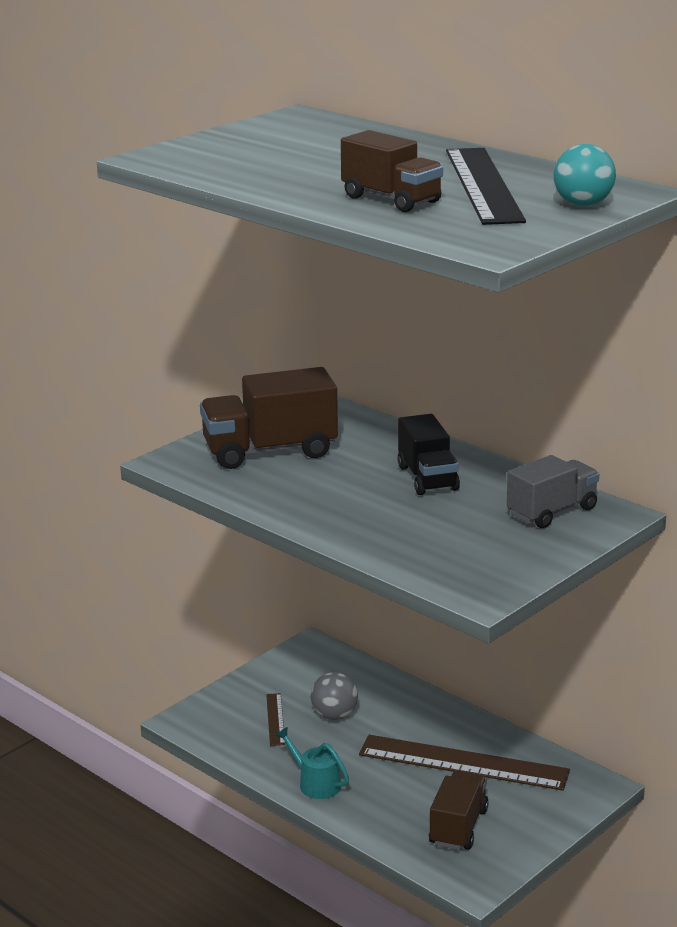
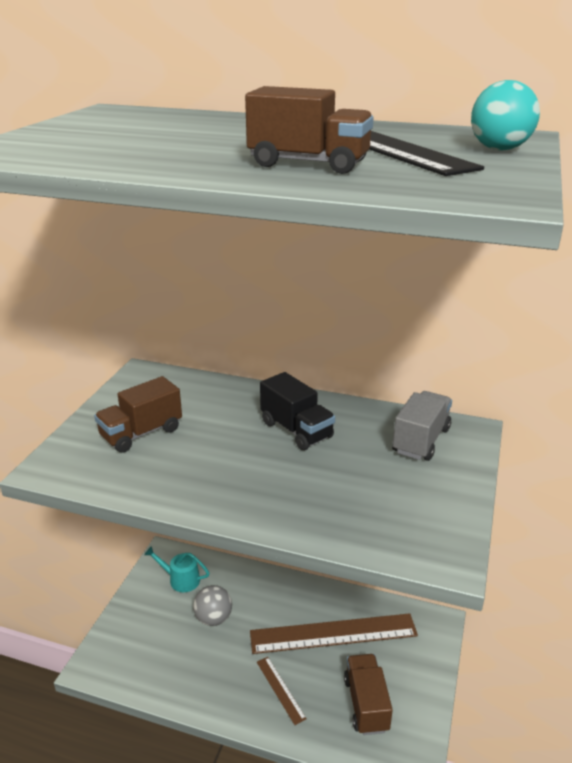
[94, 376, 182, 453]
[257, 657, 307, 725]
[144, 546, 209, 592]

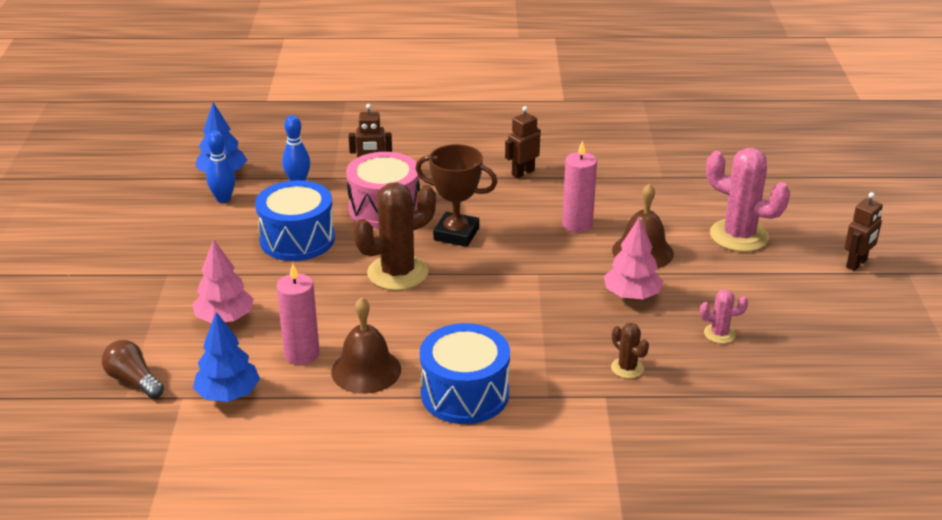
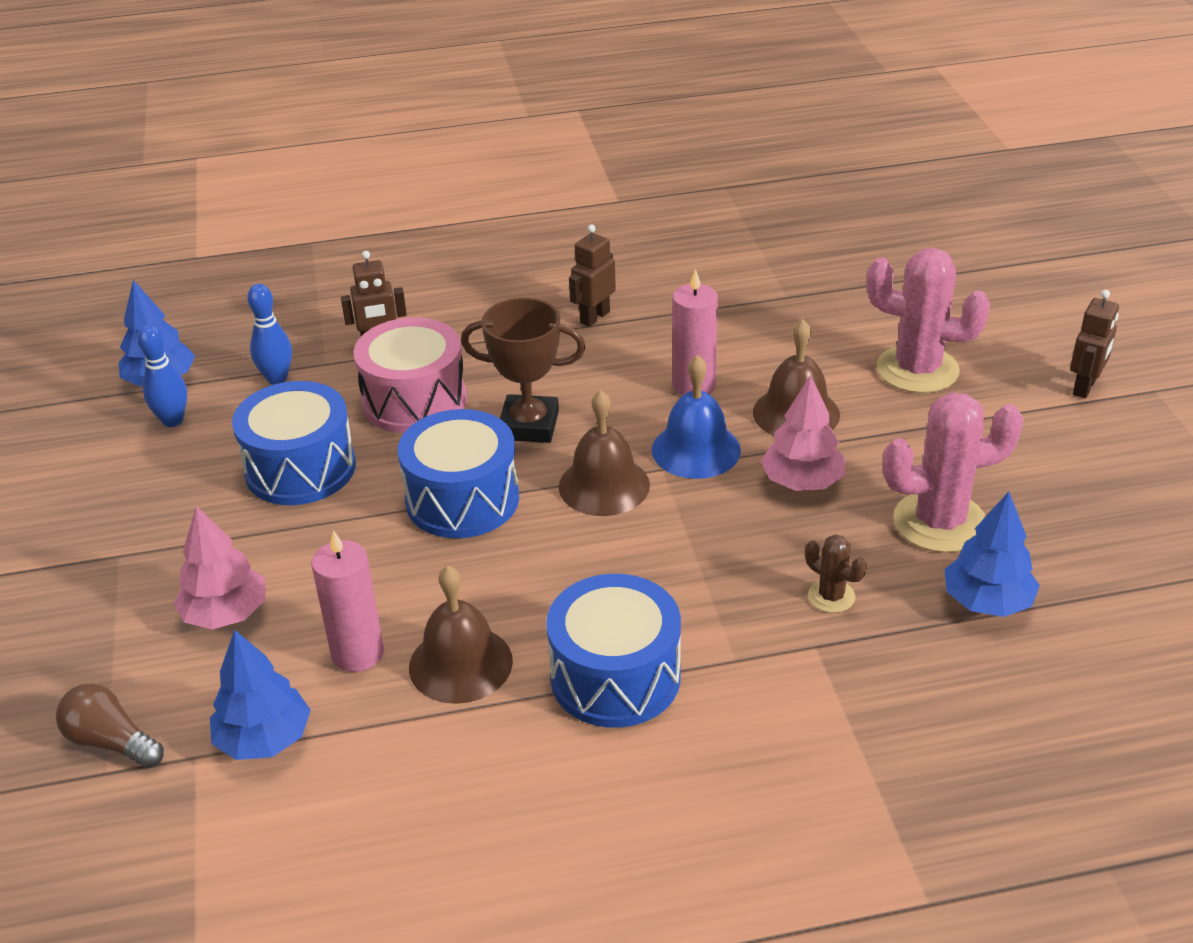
[398, 409, 519, 538]
[883, 392, 1024, 553]
[652, 355, 741, 479]
[559, 390, 650, 516]
[944, 492, 1040, 617]

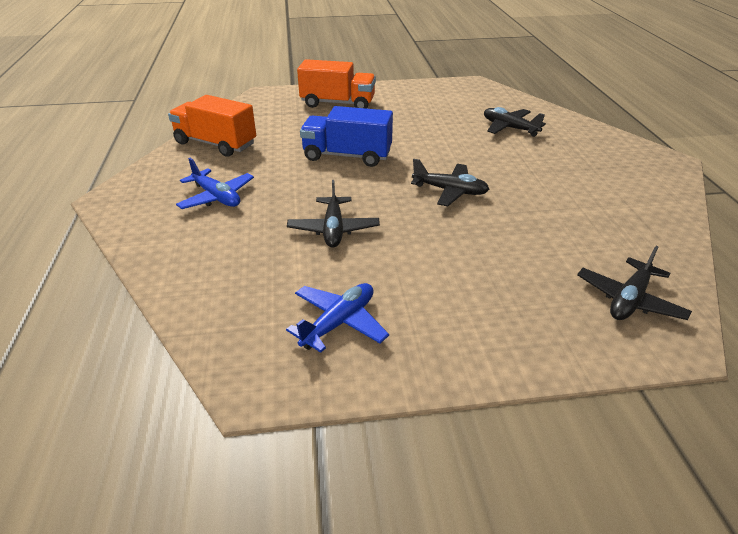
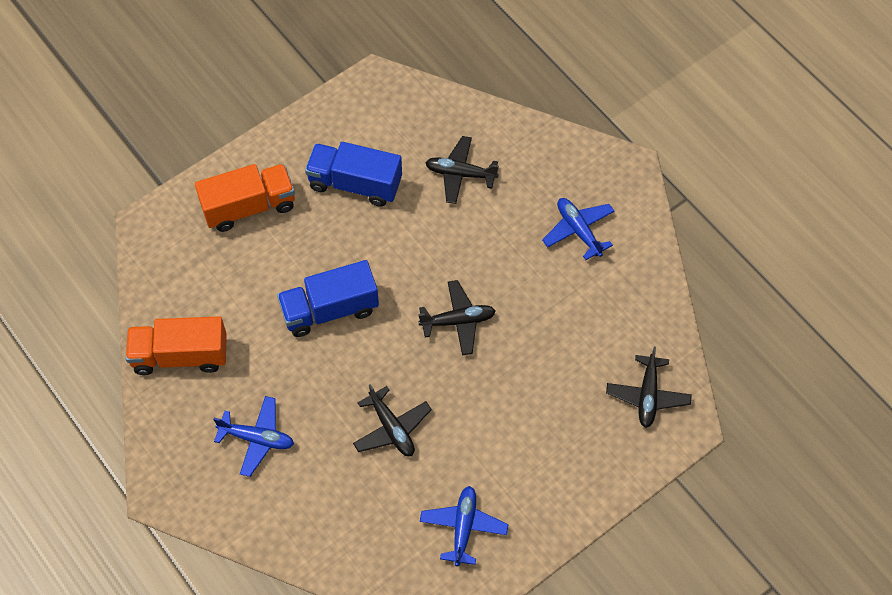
[305, 142, 402, 207]
[542, 198, 615, 260]

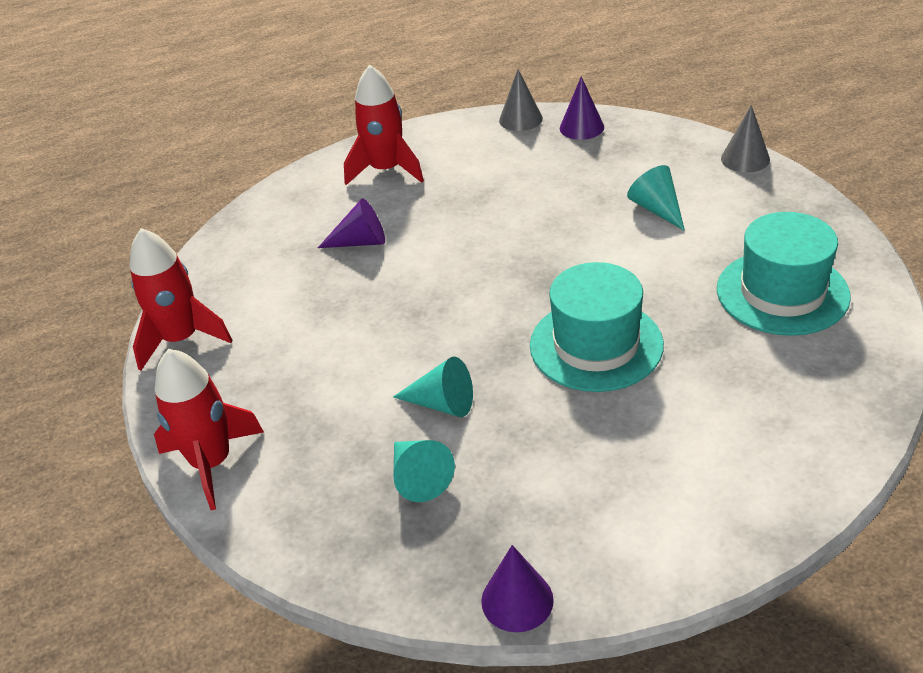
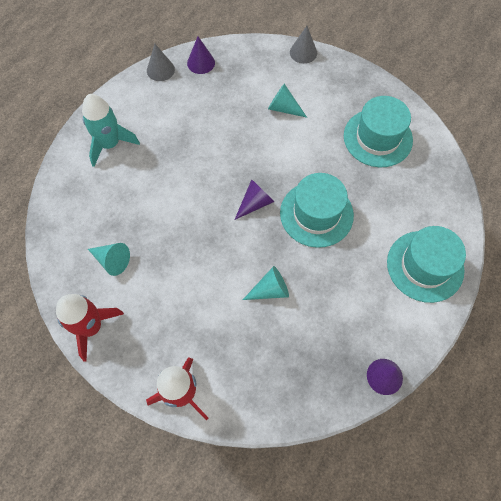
[82, 94, 140, 167]
[235, 179, 274, 220]
[88, 243, 130, 276]
[387, 226, 466, 303]

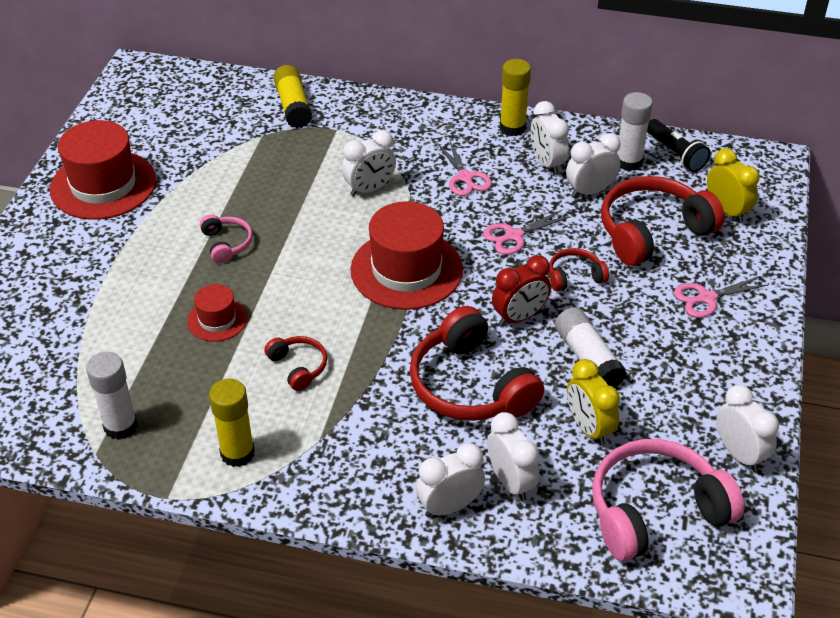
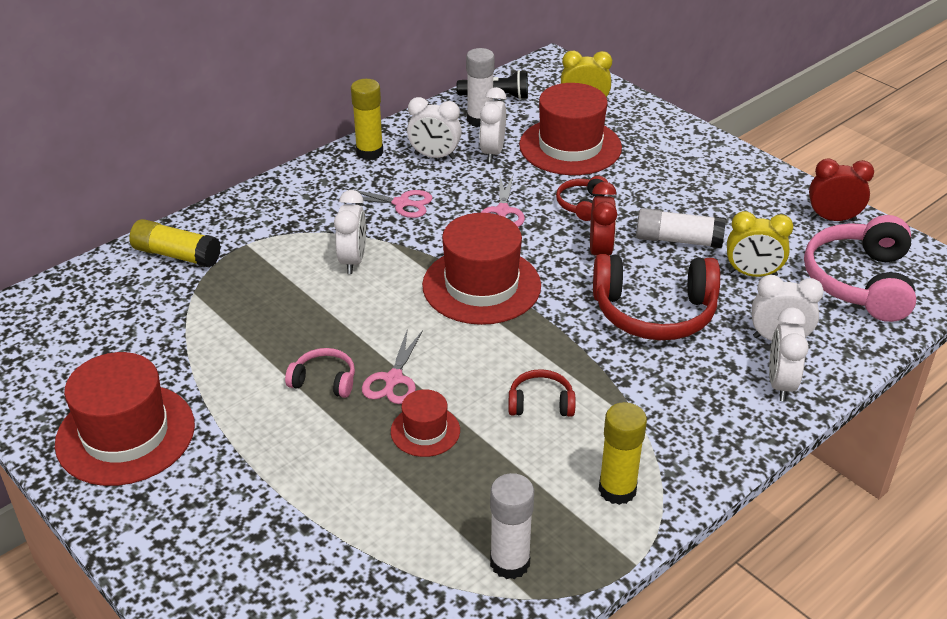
[519, 83, 622, 175]
[362, 330, 423, 404]
[809, 158, 874, 221]

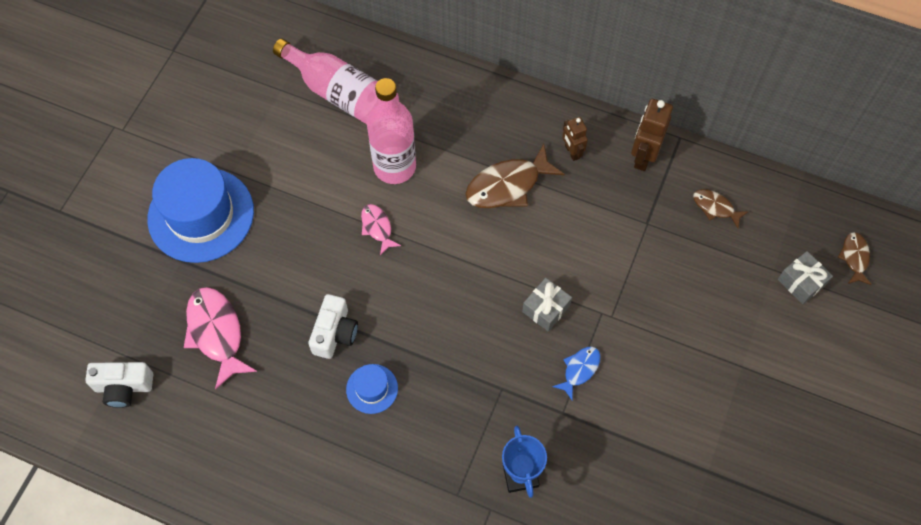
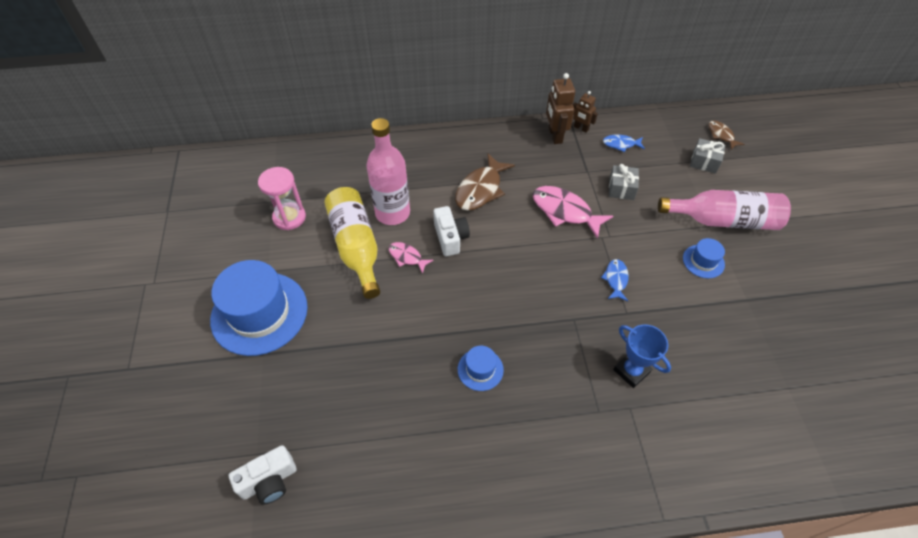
[658, 190, 791, 230]
[573, 91, 598, 133]
[603, 134, 645, 152]
[609, 164, 639, 200]
[532, 186, 613, 239]
[433, 206, 470, 256]
[258, 167, 306, 230]
[324, 187, 380, 299]
[683, 238, 725, 278]

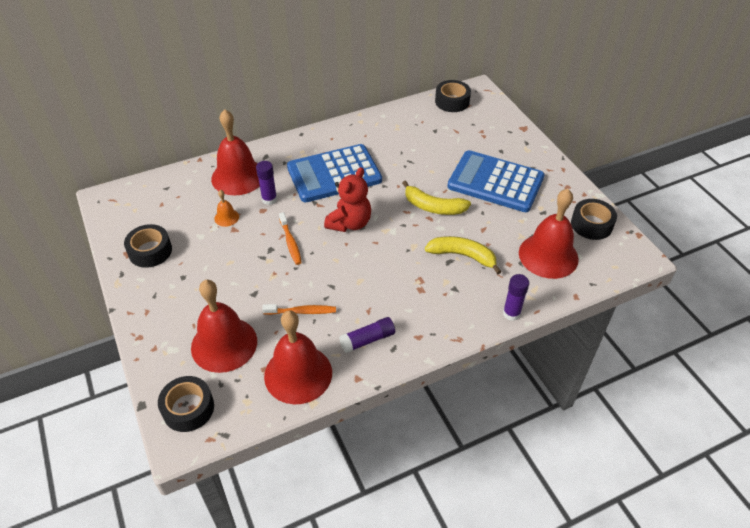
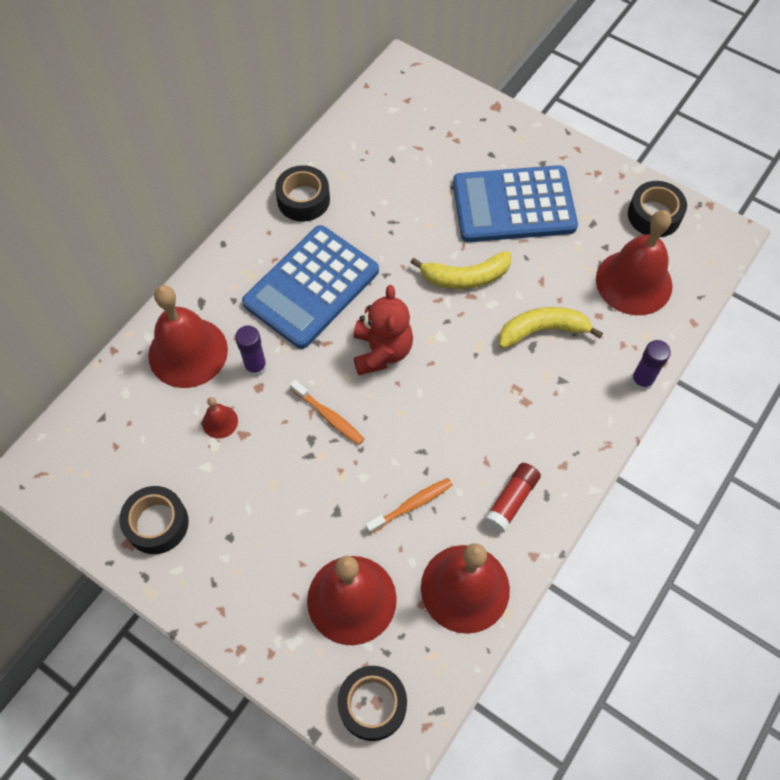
[275, 165, 330, 222]
[202, 397, 238, 439]
[484, 463, 541, 532]

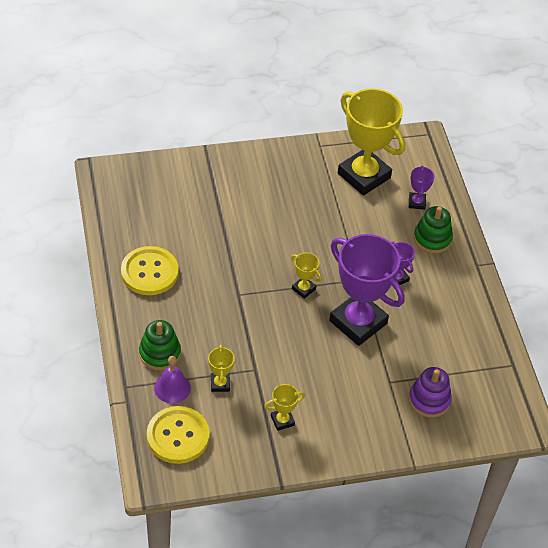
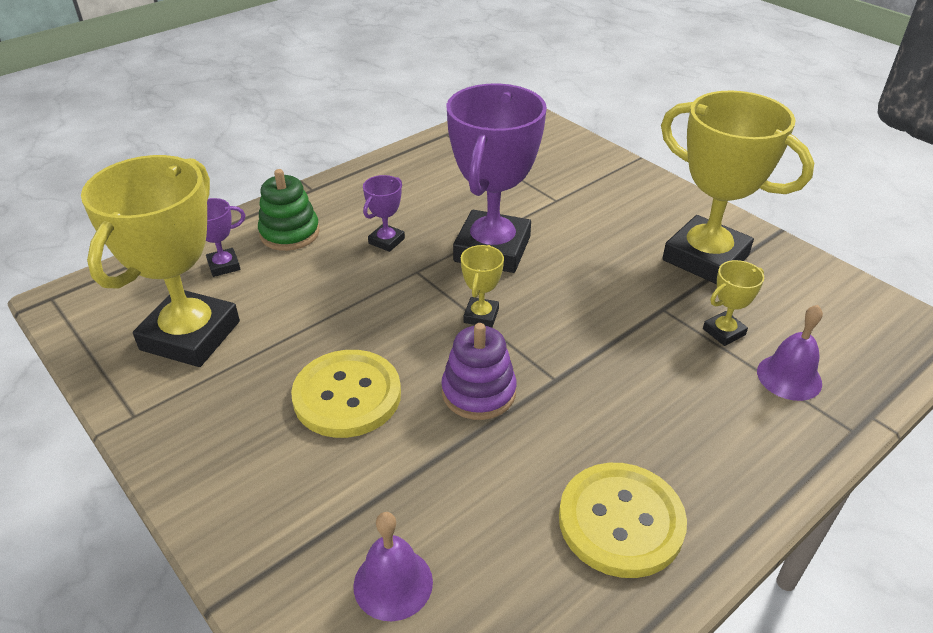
[139, 320, 181, 370] (first image)
[441, 323, 517, 420]
[661, 91, 814, 284]
[291, 350, 401, 438]
[353, 512, 433, 621]

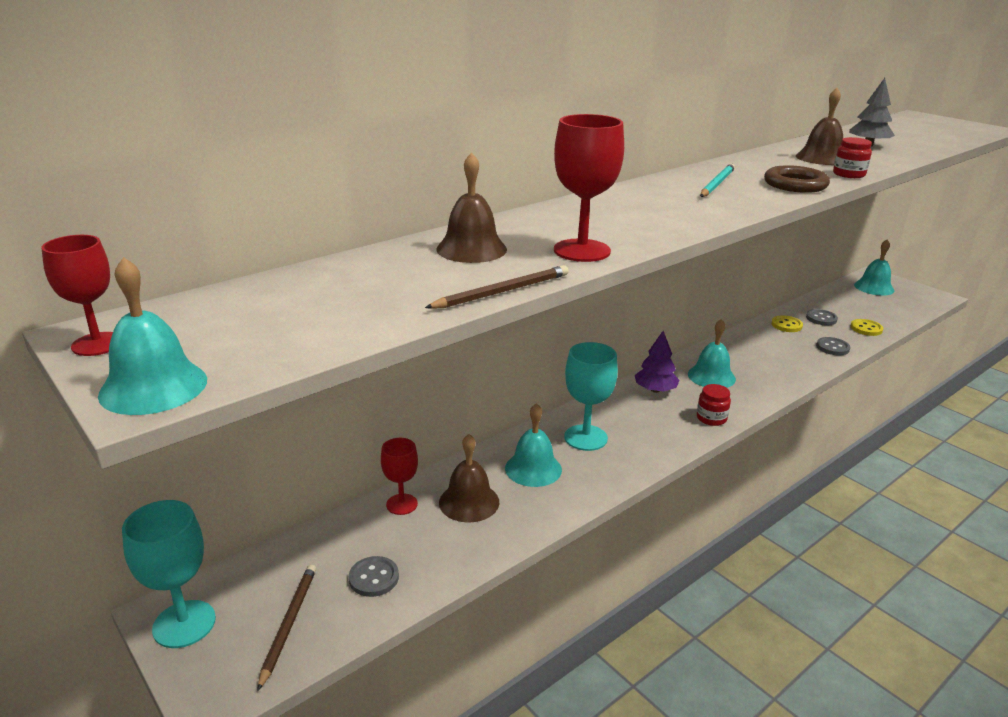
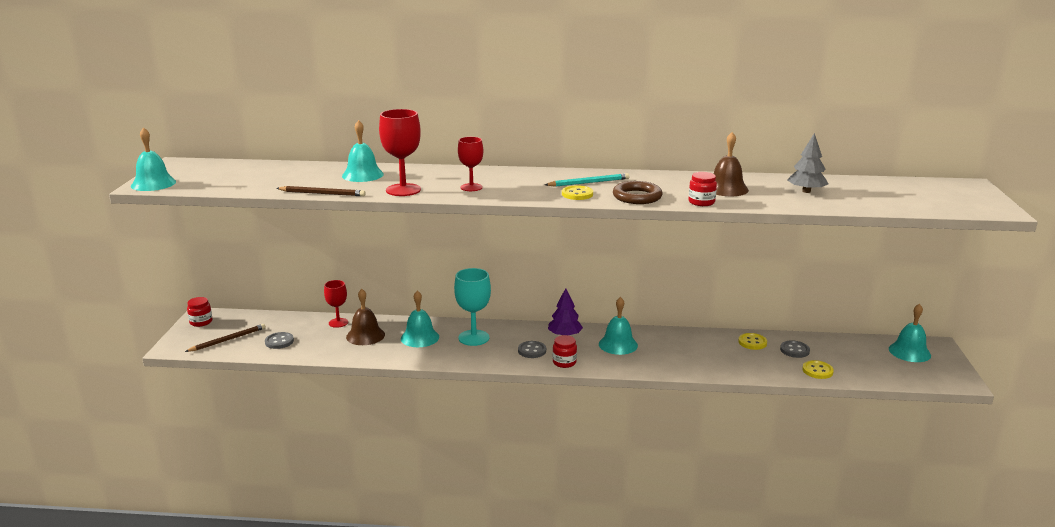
[342, 120, 384, 182]
[458, 137, 483, 191]
[518, 341, 546, 358]
[187, 297, 212, 327]
[562, 185, 593, 200]

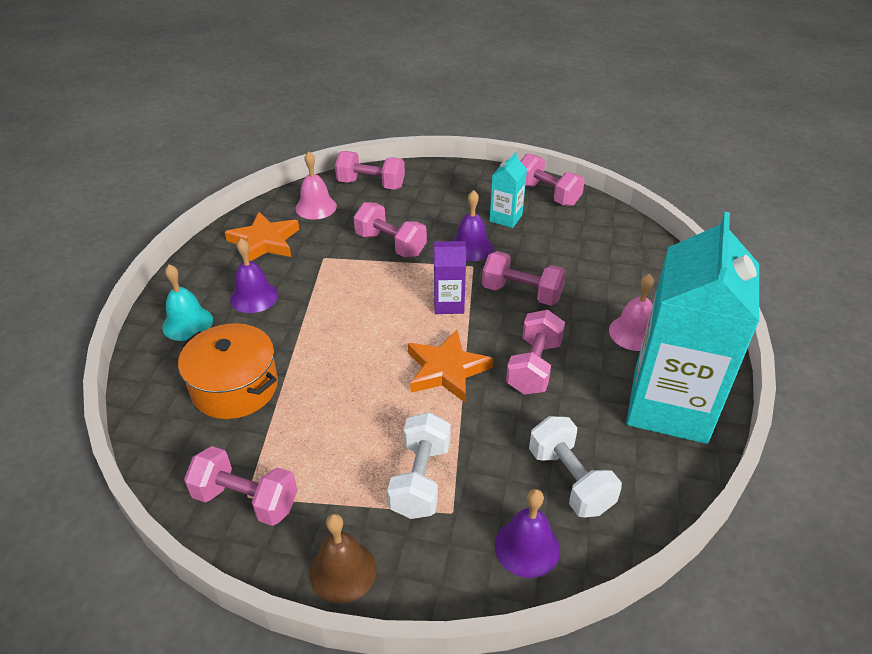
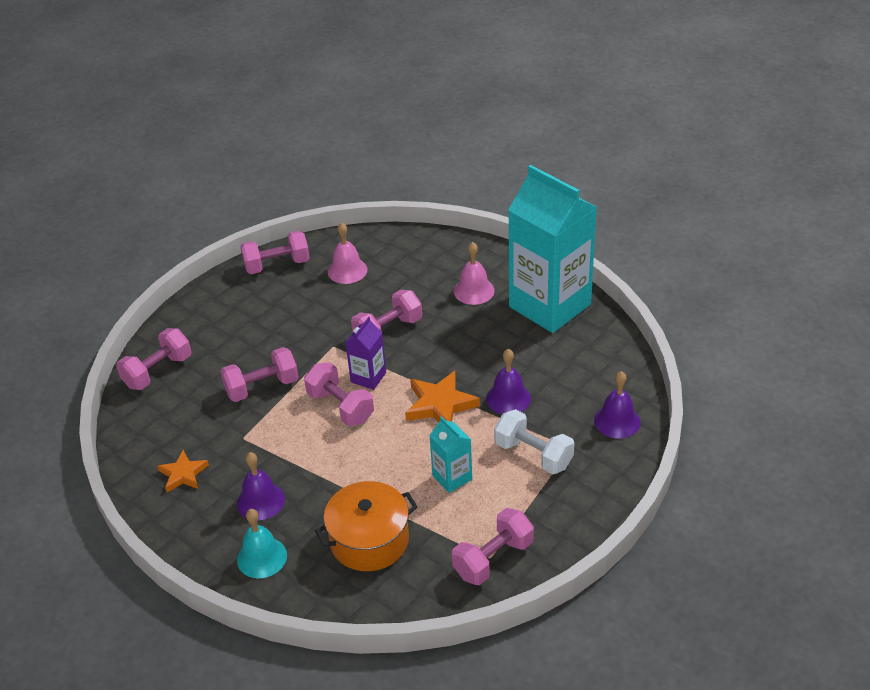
[328, 222, 368, 284]
[429, 416, 472, 493]
[486, 349, 531, 414]
[157, 450, 209, 492]
[304, 362, 374, 426]
[529, 416, 622, 518] (first image)
[309, 513, 377, 604] (first image)

